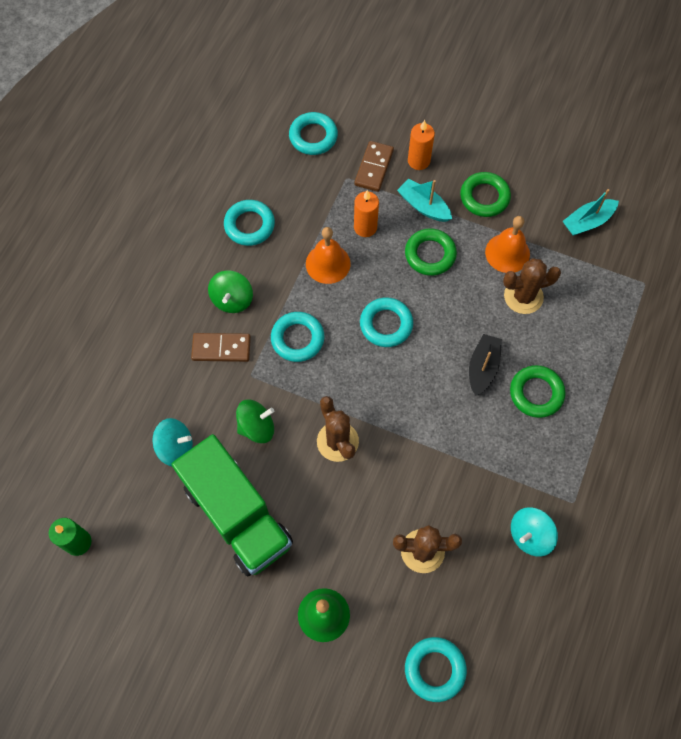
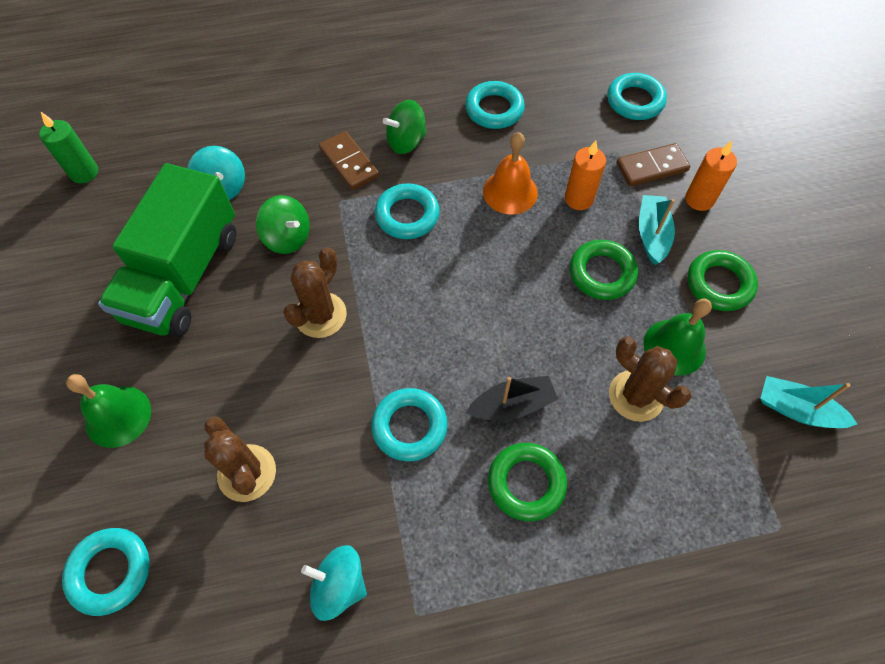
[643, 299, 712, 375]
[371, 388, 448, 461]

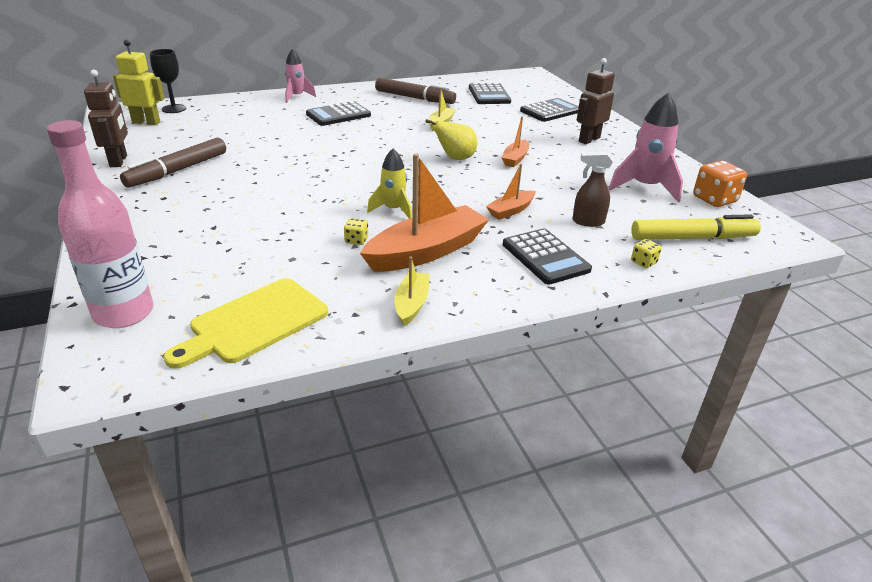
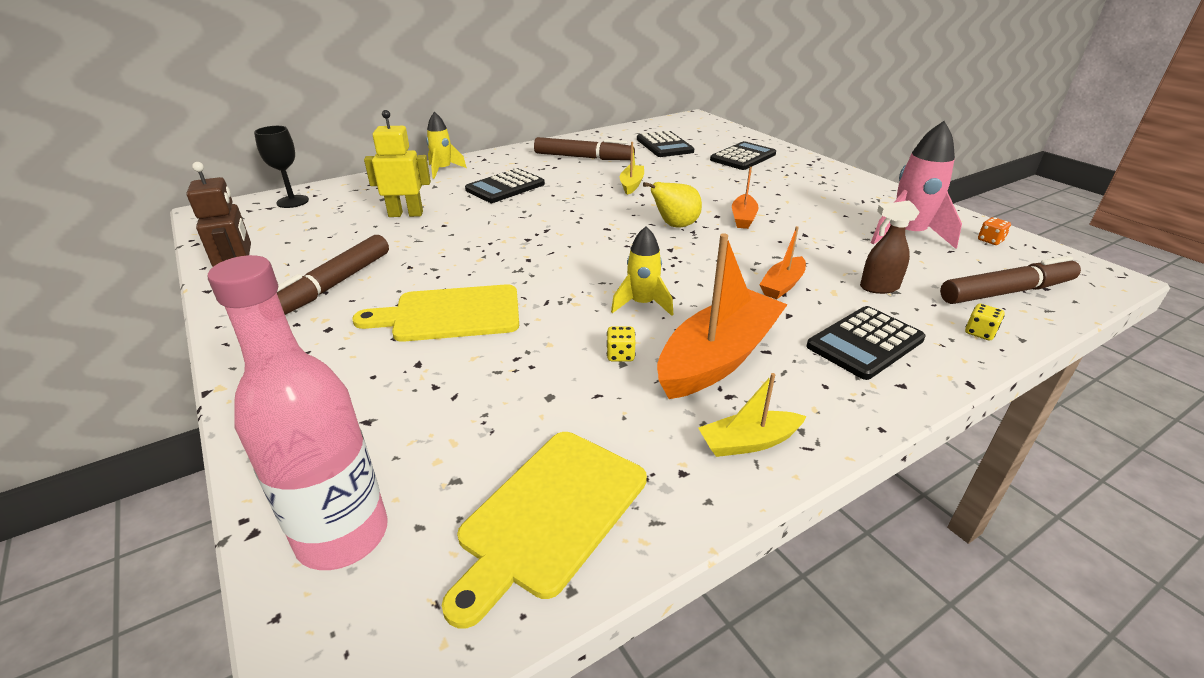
[364, 110, 431, 217]
[426, 112, 467, 179]
[577, 58, 615, 144] (first image)
[978, 217, 1011, 245]
[940, 256, 1081, 304]
[806, 306, 925, 380]
[698, 373, 807, 457]
[352, 284, 519, 342]

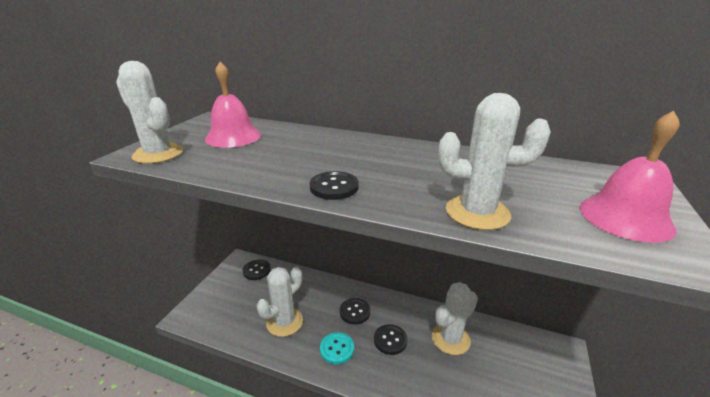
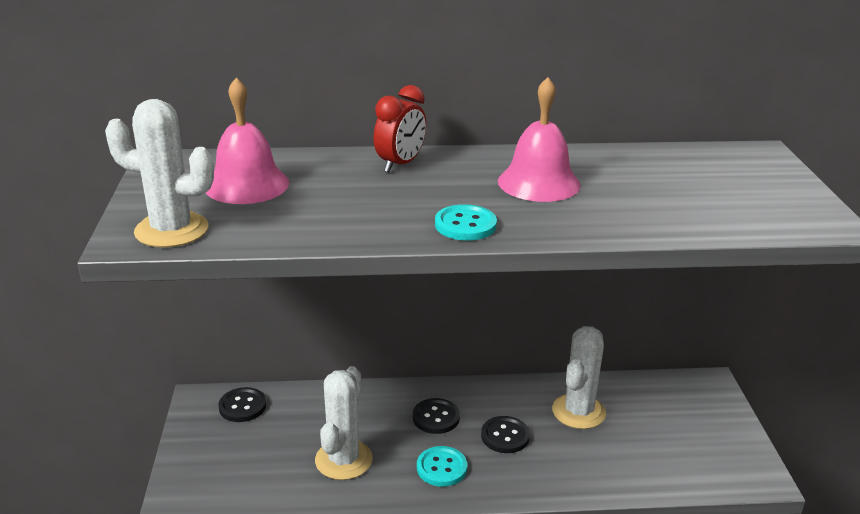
[438, 93, 551, 230] (first image)
[498, 77, 581, 202]
[435, 204, 497, 241]
[374, 85, 426, 172]

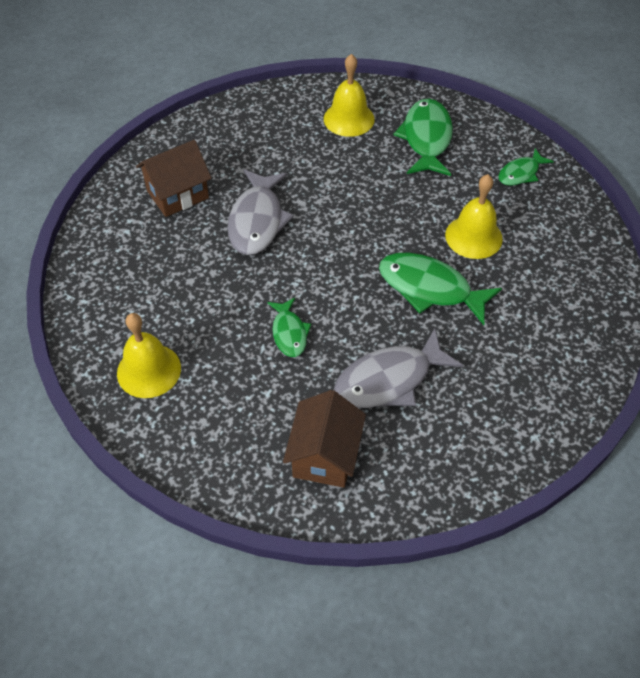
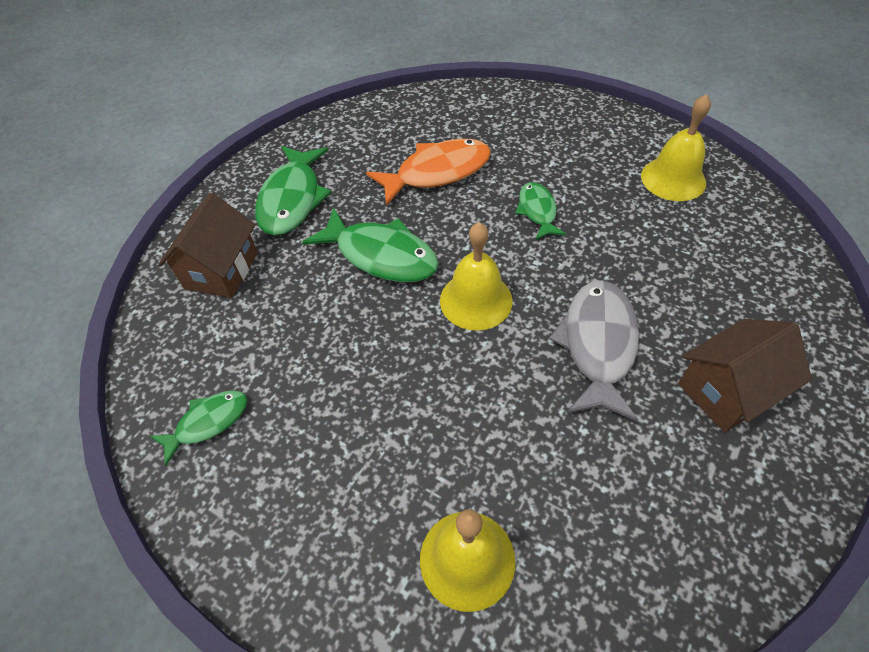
[255, 146, 332, 236]
[440, 222, 513, 331]
[366, 139, 491, 206]
[158, 192, 258, 298]

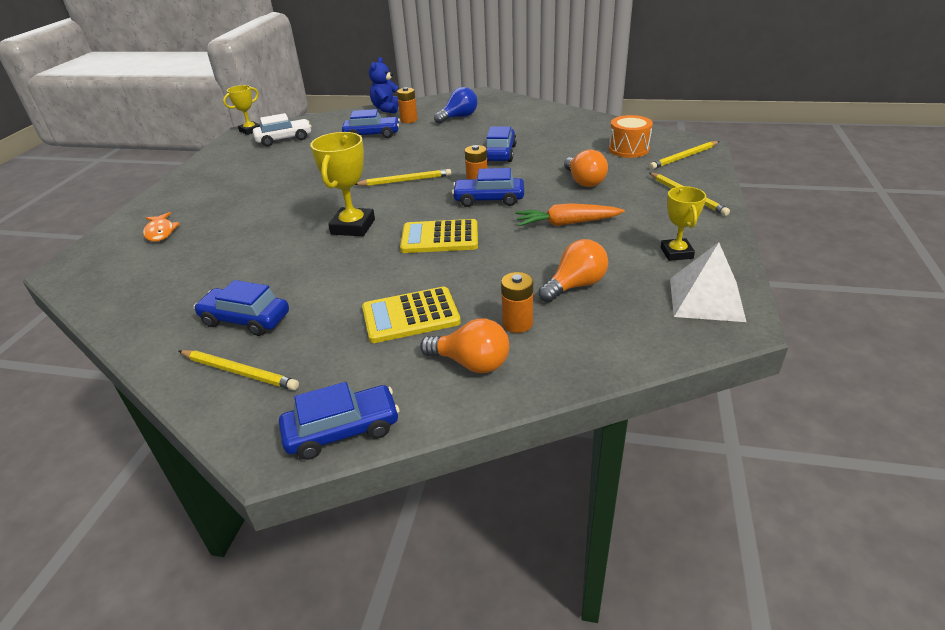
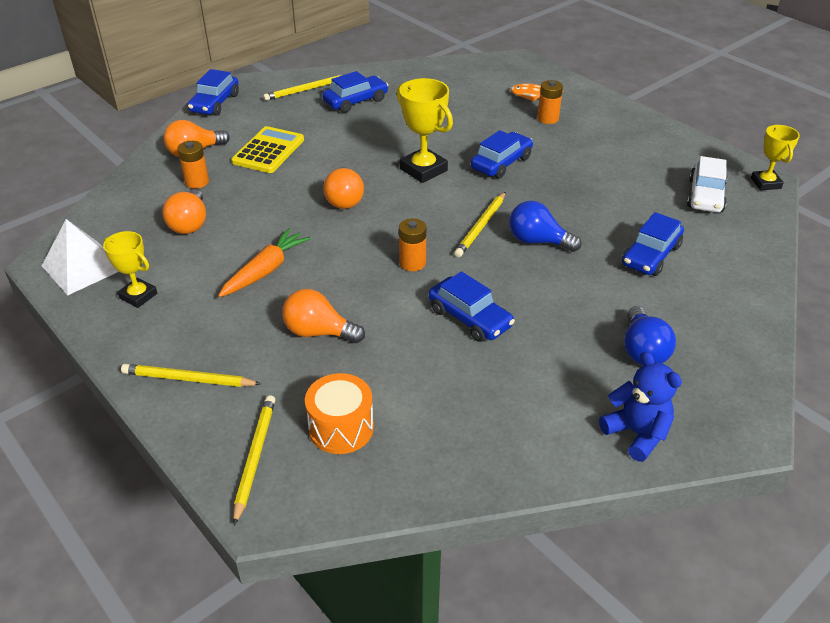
[599, 351, 682, 462]
[537, 80, 563, 124]
[471, 130, 533, 179]
[323, 167, 364, 209]
[509, 201, 581, 252]

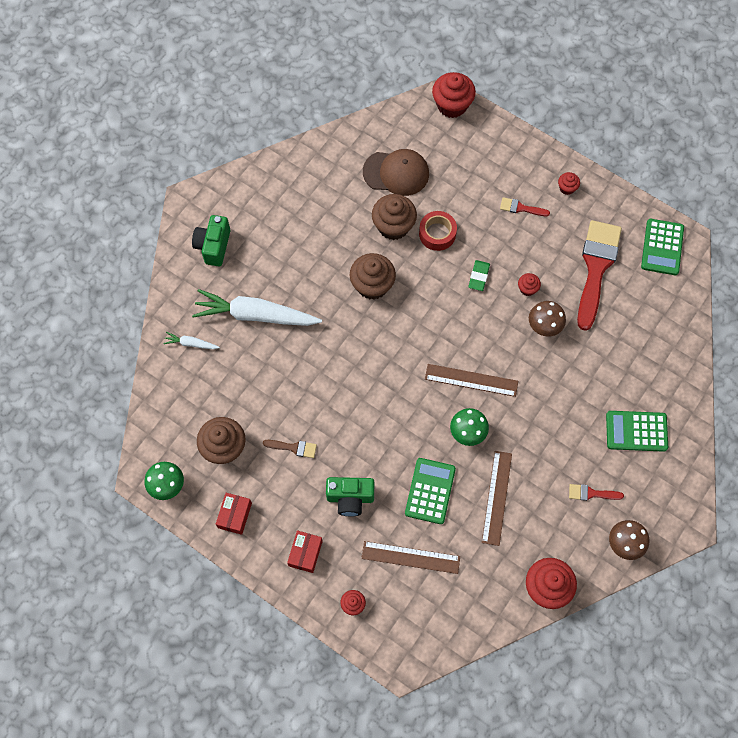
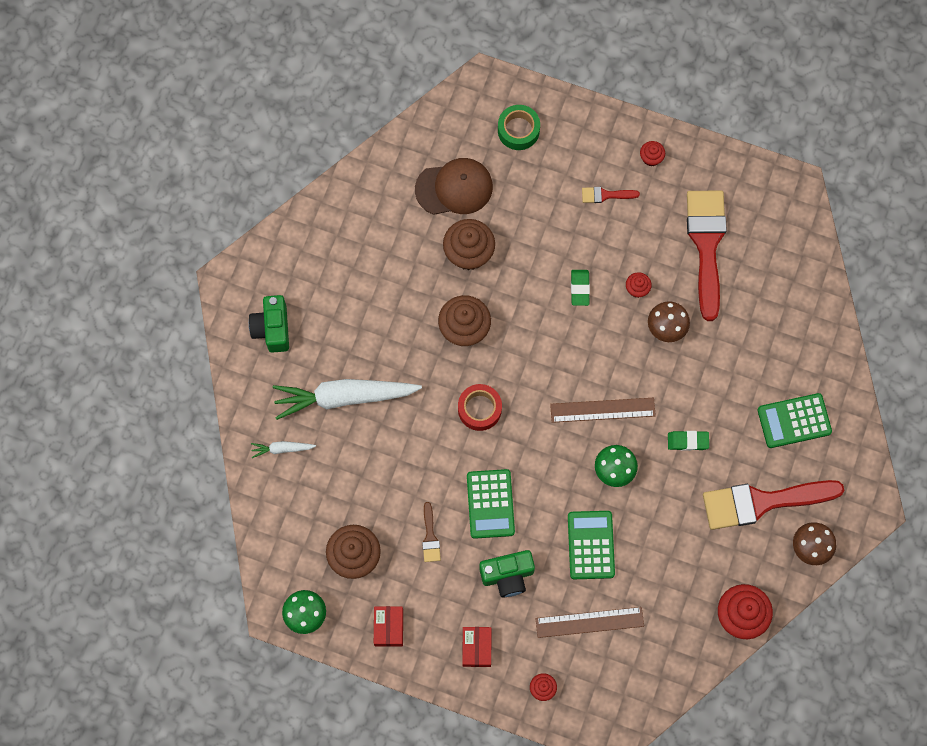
[432, 72, 476, 118] (first image)
[458, 384, 502, 431]
[467, 469, 515, 539]
[422, 502, 441, 562]
[482, 451, 512, 546] (first image)
[703, 480, 844, 530]
[498, 105, 540, 150]
[668, 431, 709, 451]

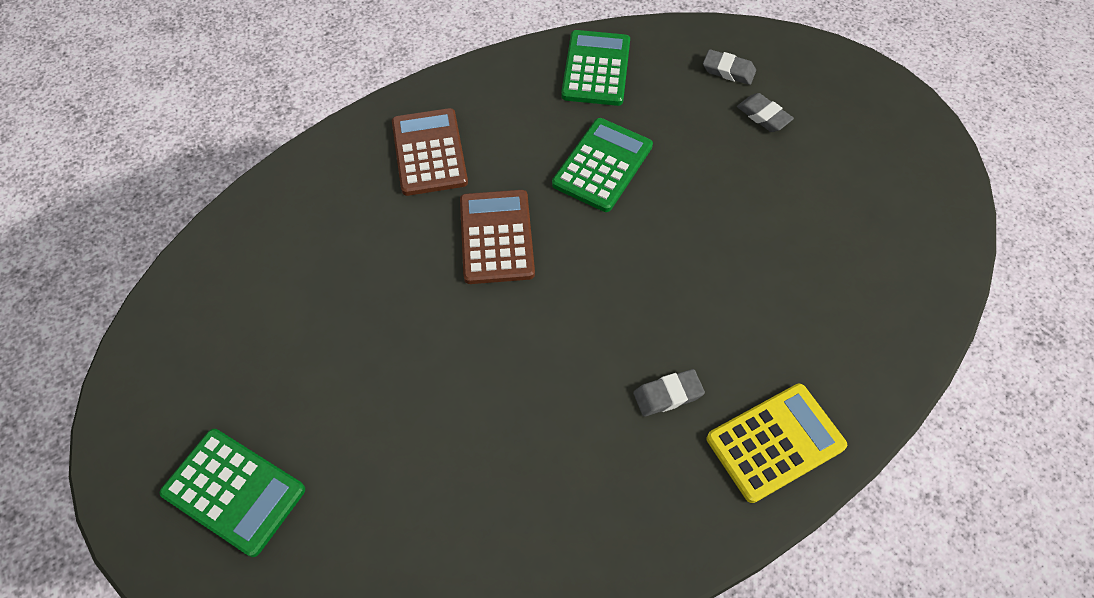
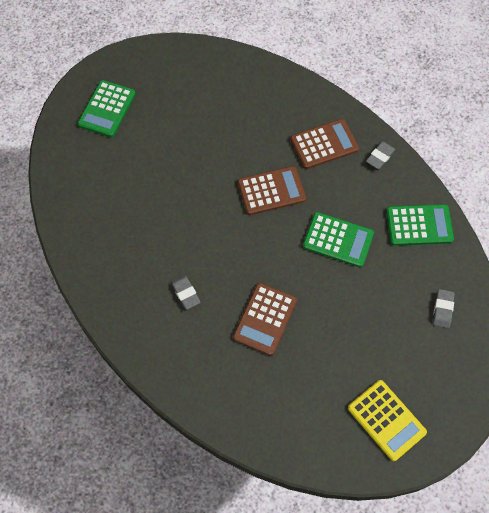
[366, 142, 395, 169]
[348, 380, 427, 461]
[233, 283, 297, 356]

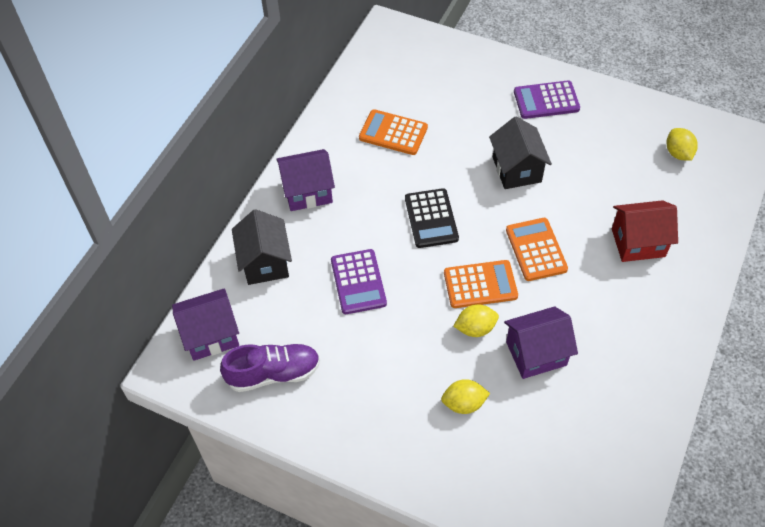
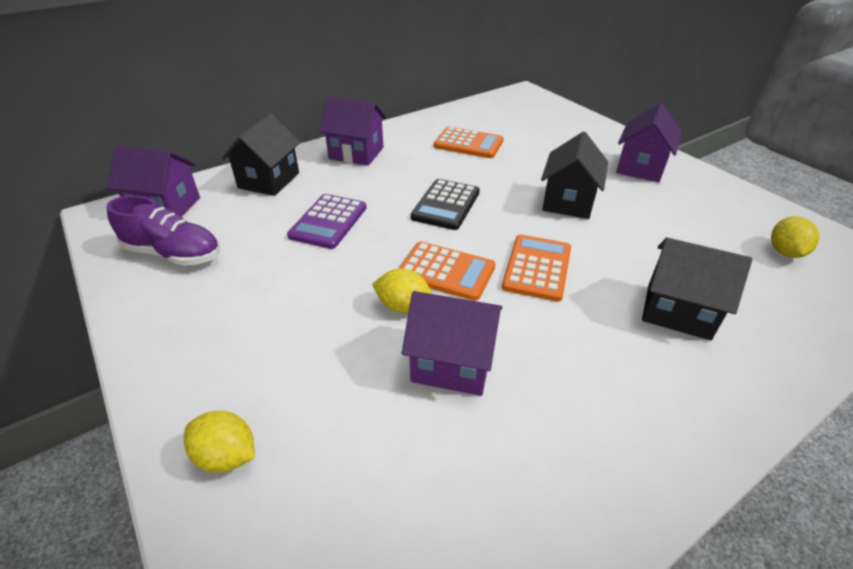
[616, 103, 682, 182]
[434, 127, 504, 158]
[642, 237, 752, 340]
[184, 411, 255, 473]

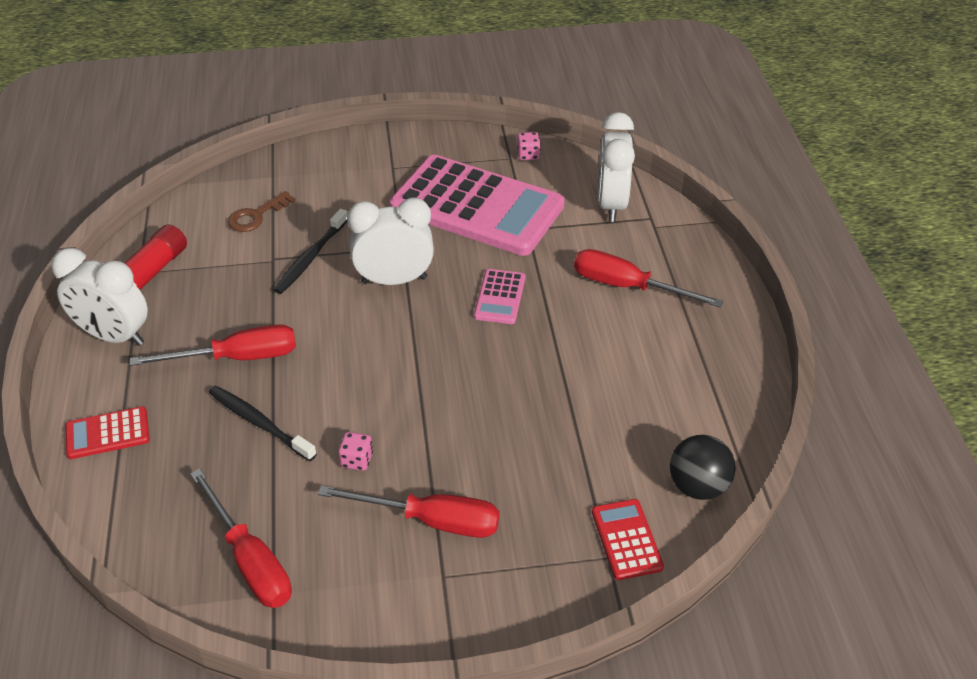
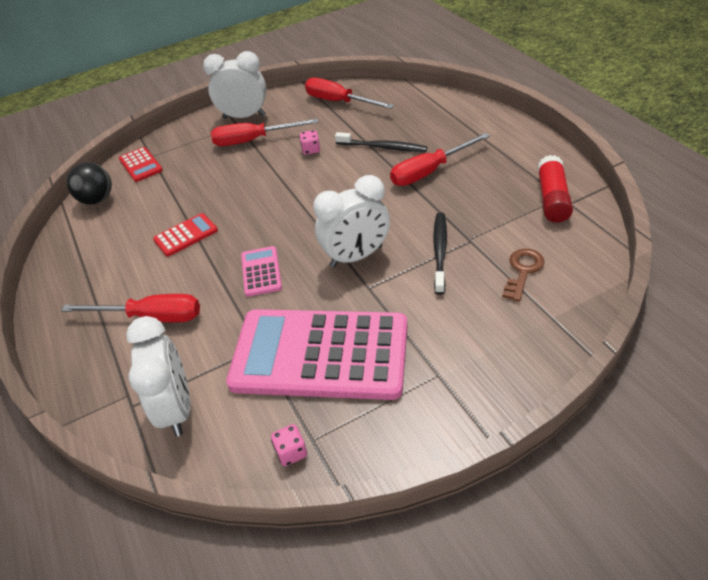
[203, 51, 266, 119]
[153, 213, 218, 257]

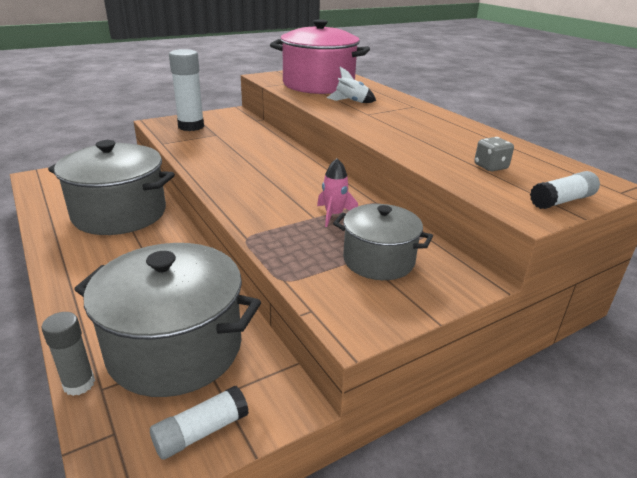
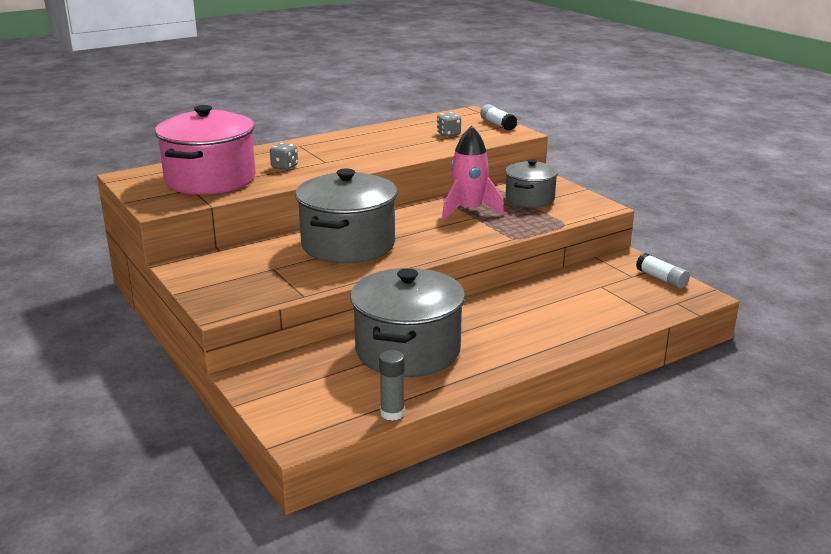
[169, 49, 204, 131] (first image)
[270, 143, 298, 170]
[442, 126, 505, 221]
[295, 168, 397, 263]
[379, 350, 405, 421]

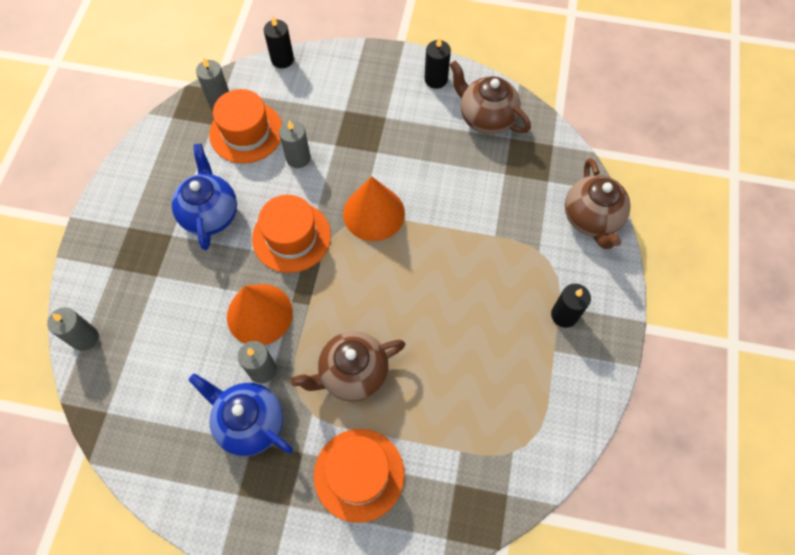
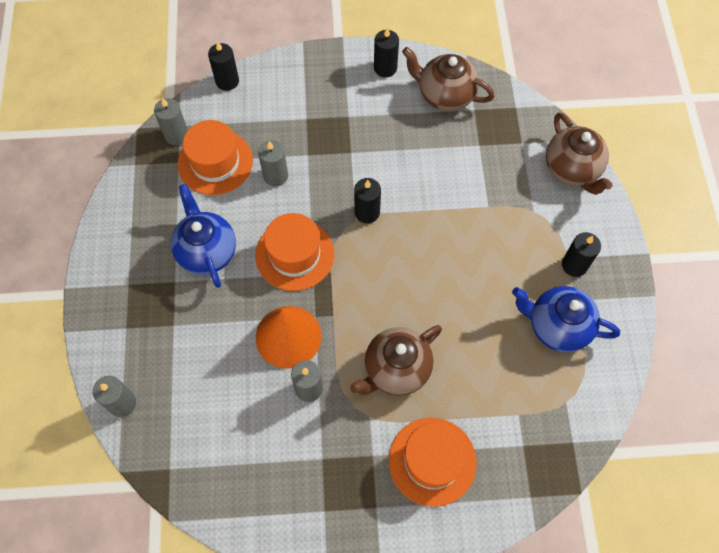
[354, 178, 381, 224]
[512, 286, 620, 352]

